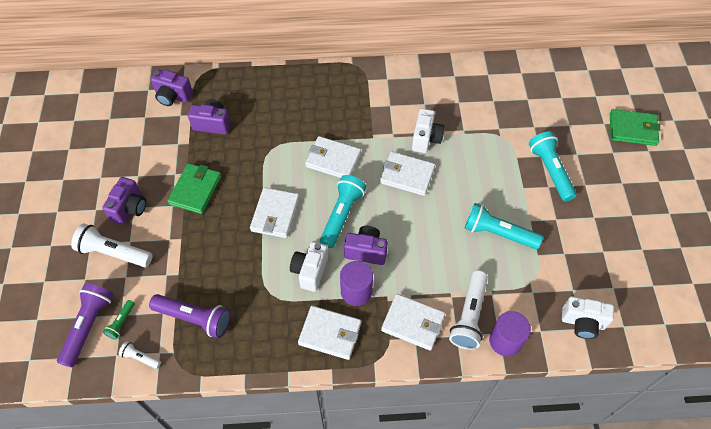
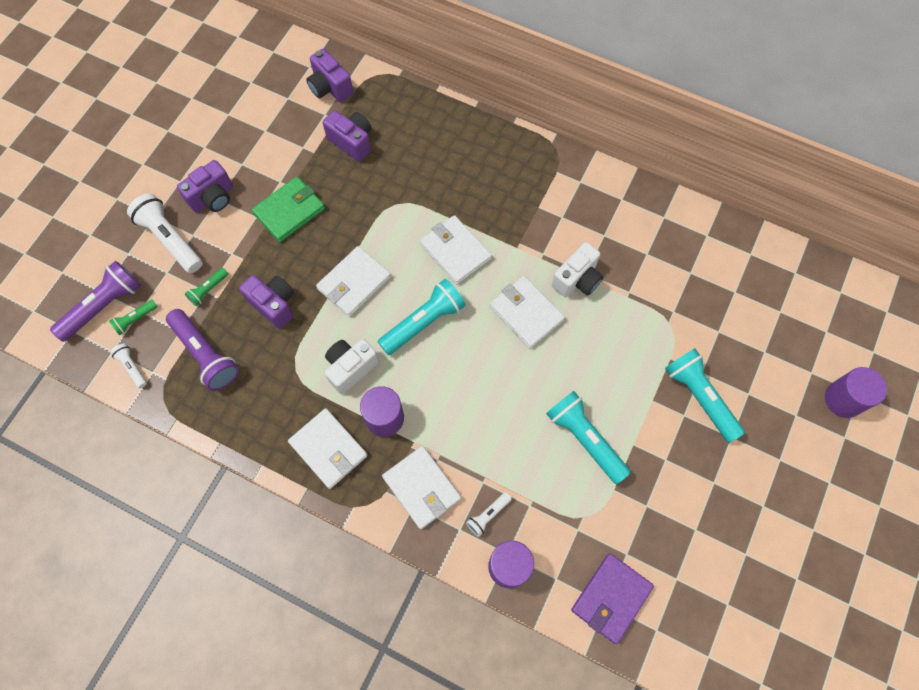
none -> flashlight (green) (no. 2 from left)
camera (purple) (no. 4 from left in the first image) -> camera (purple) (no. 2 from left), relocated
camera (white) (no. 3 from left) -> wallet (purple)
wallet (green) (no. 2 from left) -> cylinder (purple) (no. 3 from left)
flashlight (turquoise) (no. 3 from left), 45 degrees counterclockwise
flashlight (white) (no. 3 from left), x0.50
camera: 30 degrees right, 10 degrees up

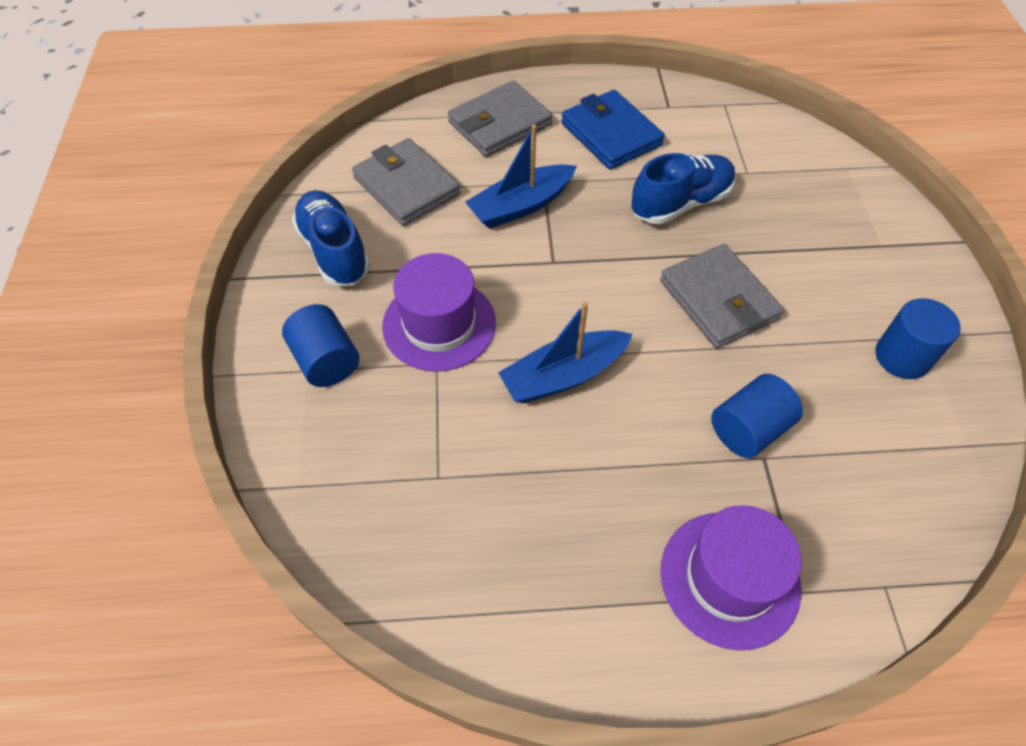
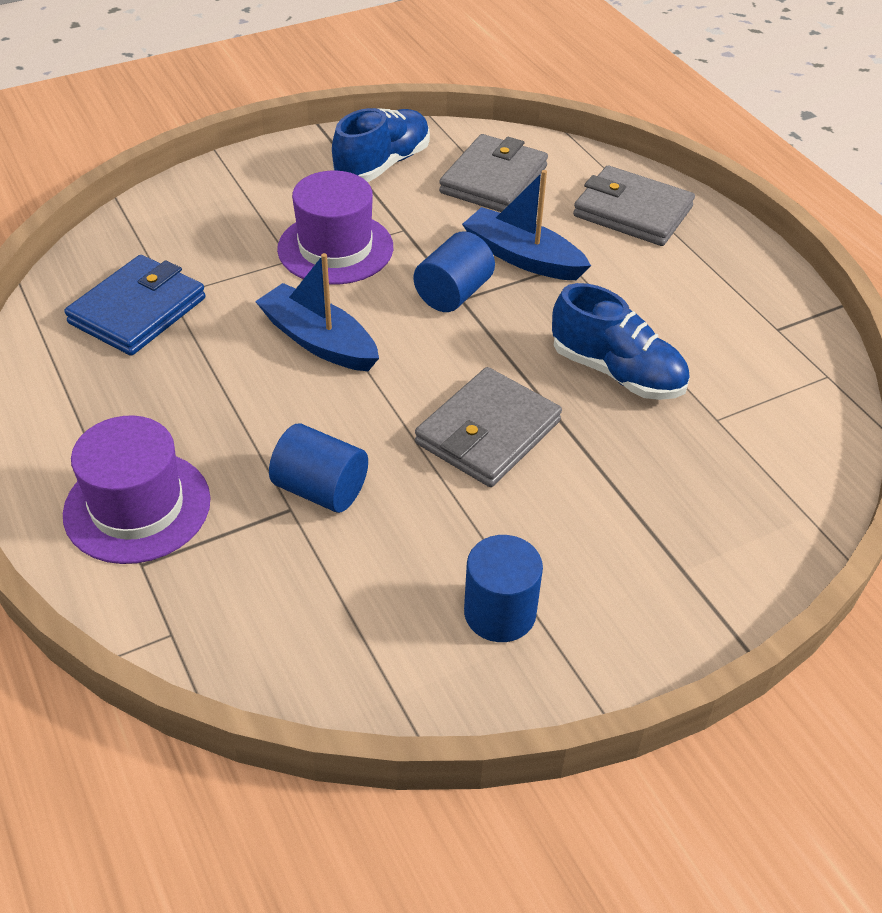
cylinder (blue) (no. 1 from left in the first image) -> cylinder (blue) (no. 2 from left), relocated
wallet (blue), relocated
camera: 65 degrees right, 10 degrees down

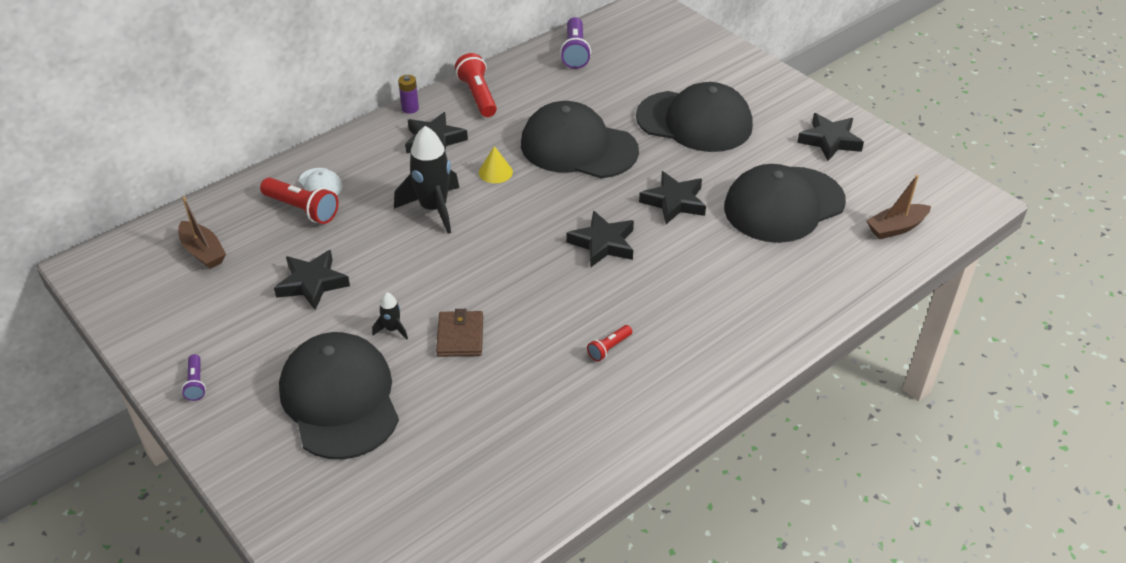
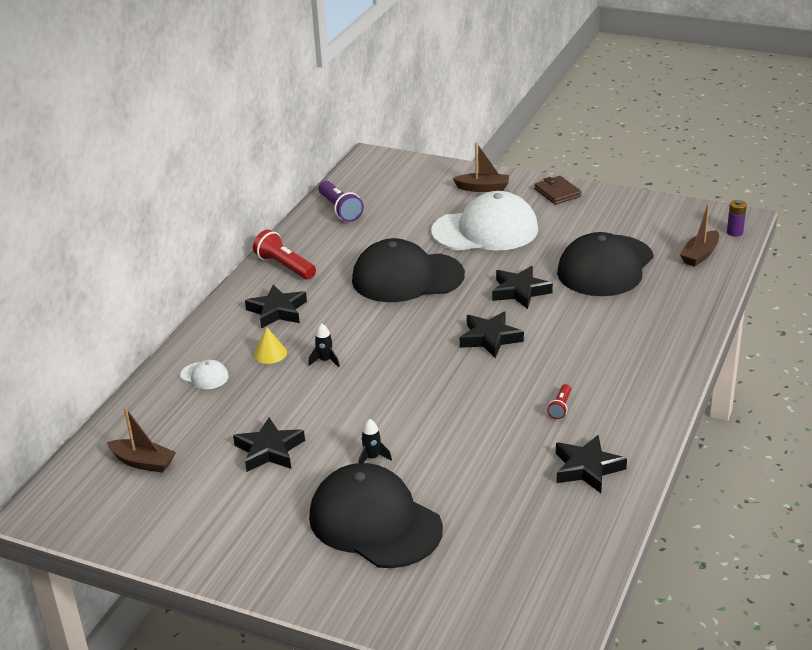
flashlight (purple) (no. 1 from left) -> none
flashlight (red) (no. 1 from left) -> none
none -> boat (brown) (no. 2 from left)
battery (purple), relocated
wallet (brown), relocated
cone (yellow), relocated
star (black) (no. 5 from left), relocated
cap (black) (no. 3 from left) -> cap (white) (no. 2 from left)
rocket (black) (no. 2 from left in the first image) -> rocket (black) (no. 1 from left), x0.46
camera: 25 degrees left, 10 degrees down

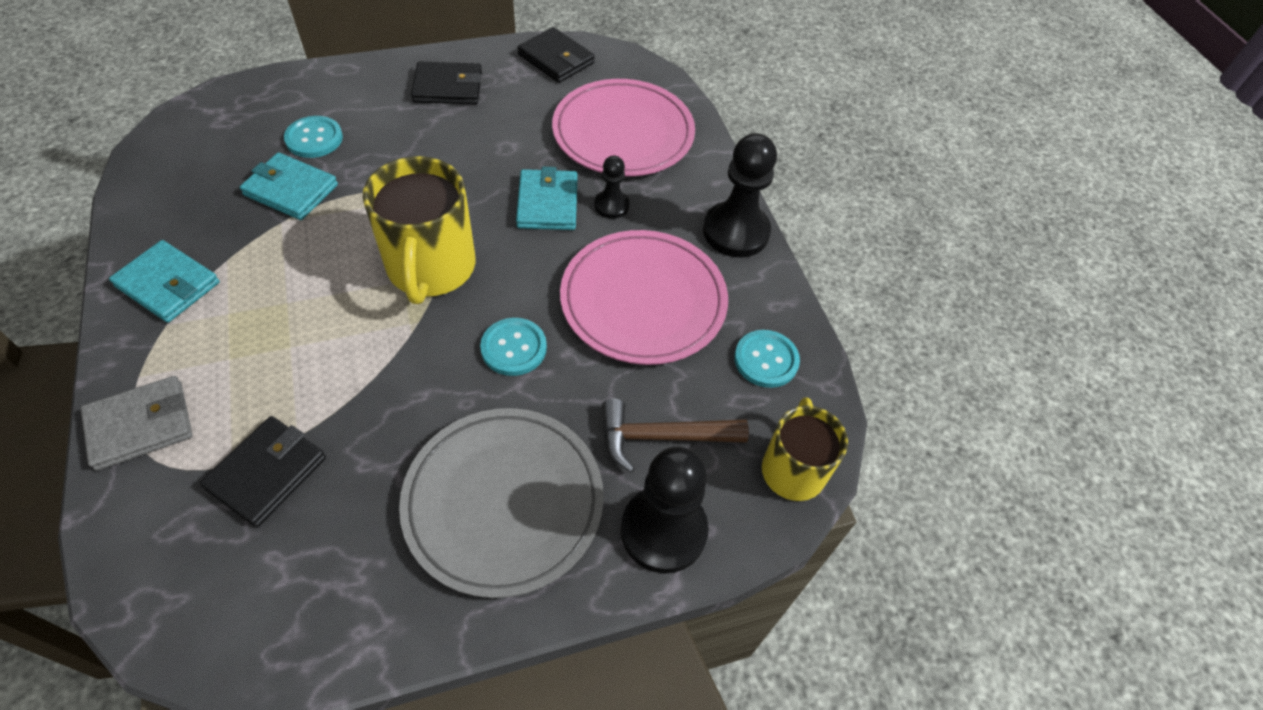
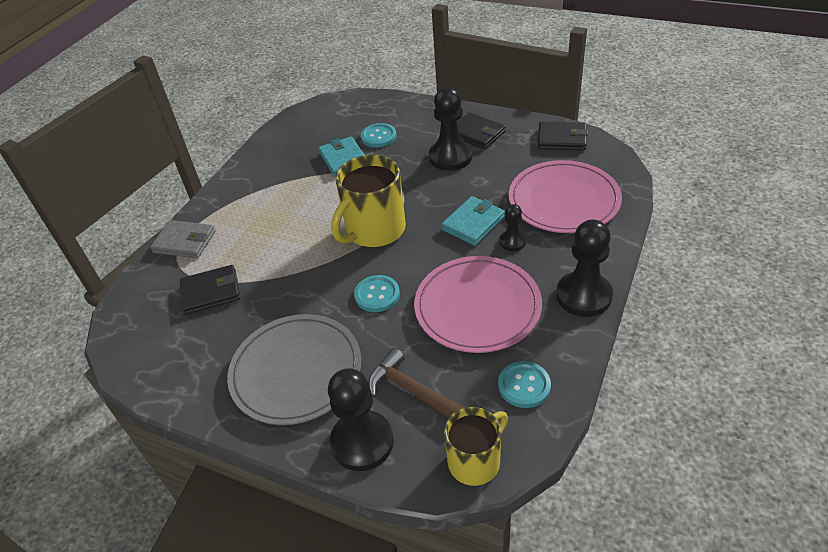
wallet (turquoise) (no. 1 from left) -> none
none -> pawn (black) (no. 2 from left)
wallet (black) (no. 3 from left), 75 degrees counterclockwise
camera: 50 degrees right, 10 degrees down

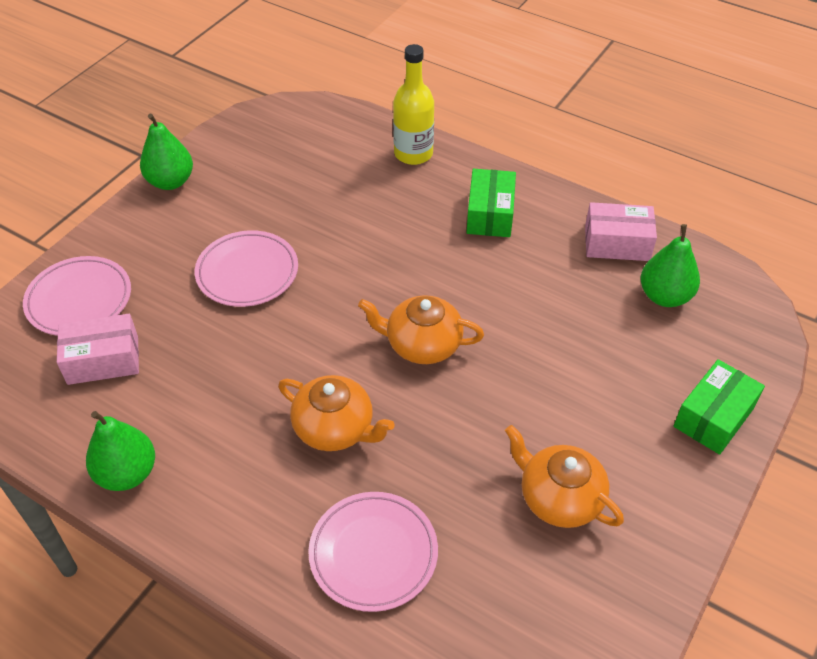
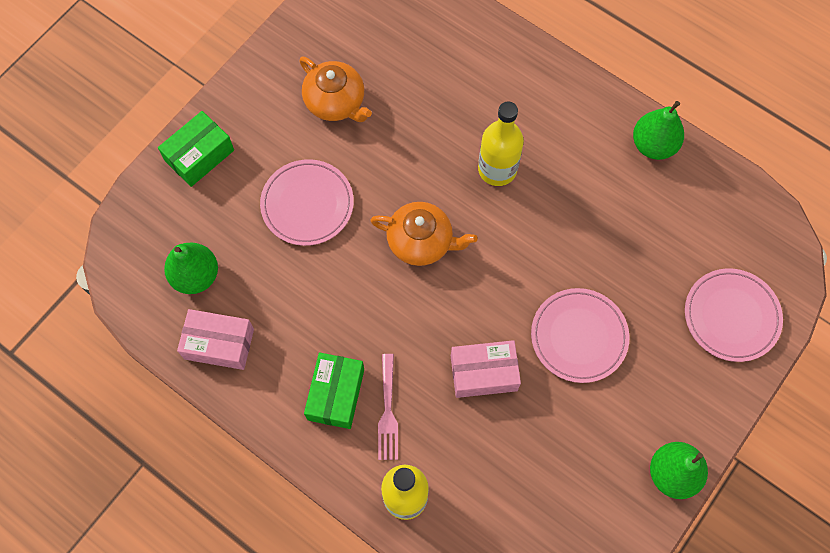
none -> fork (pink)
box (pink) (no. 1 from left in the first image) -> box (pink) (no. 2 from left), relocated
plate (pink) (no. 3 from left in the first image) -> plate (pink) (no. 1 from left), relocated
teapot (orange) (no. 1 from left) -> bottle (yellow) (no. 2 from left)
camera: 175 degrees left, 20 degrees up

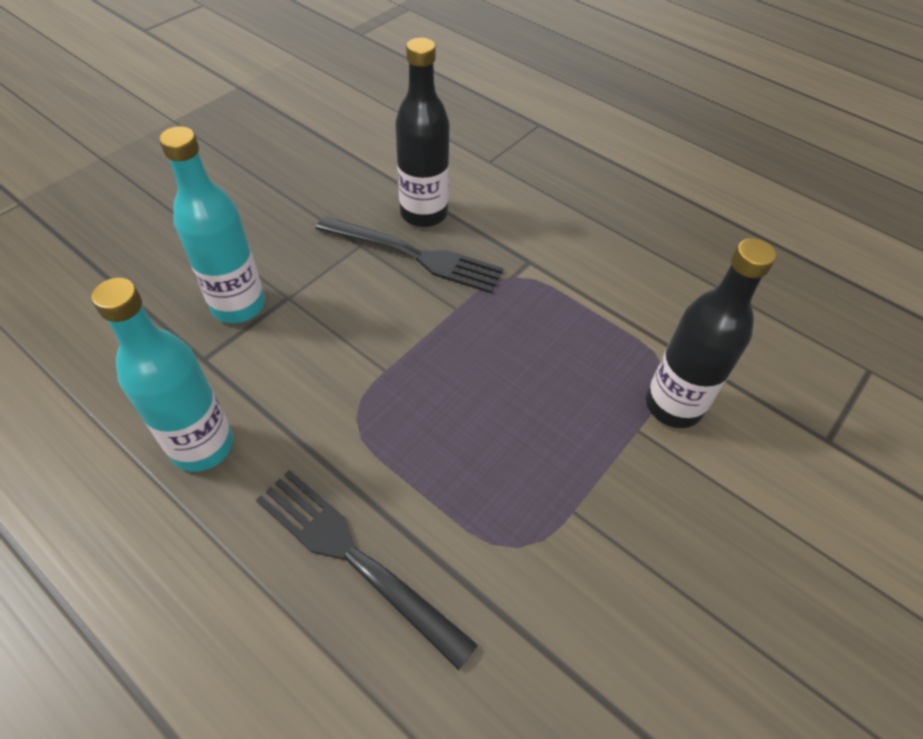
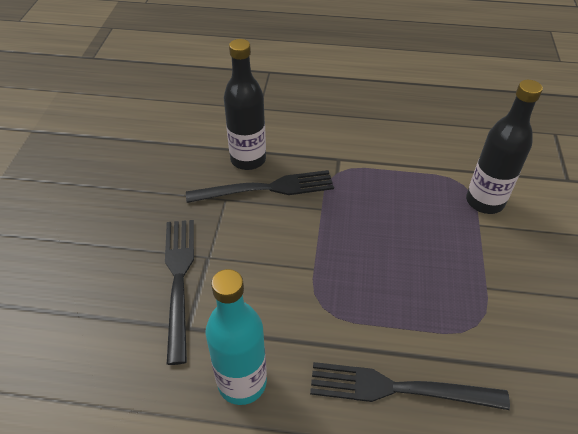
bottle (turquoise) (no. 2 from left) -> fork (black) (no. 1 from left)
camera: 30 degrees left, 5 degrees down

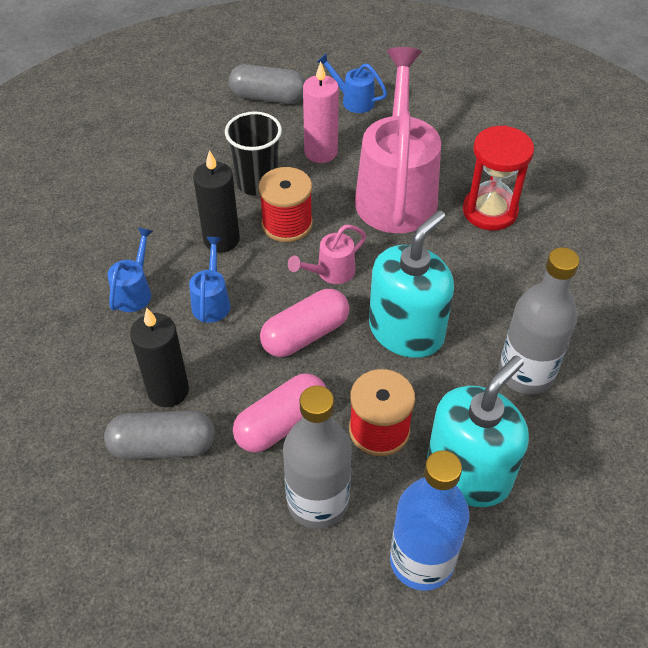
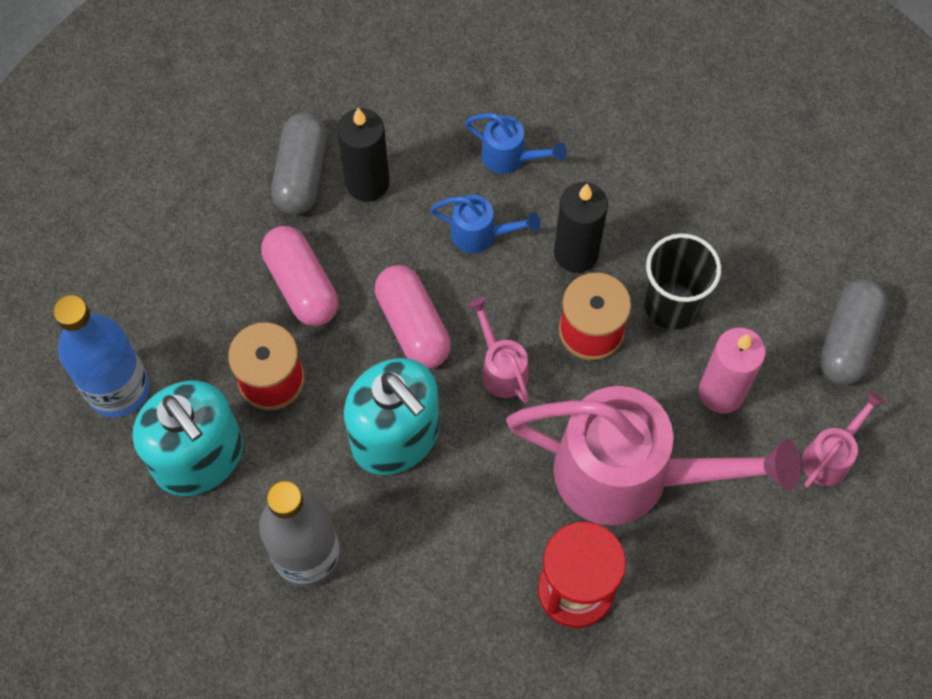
bottle (grey) (no. 1 from left) -> none
watering can (blue) (no. 3 from left) -> watering can (pink) (no. 3 from left)
camera: 100 degrees right, 15 degrees up

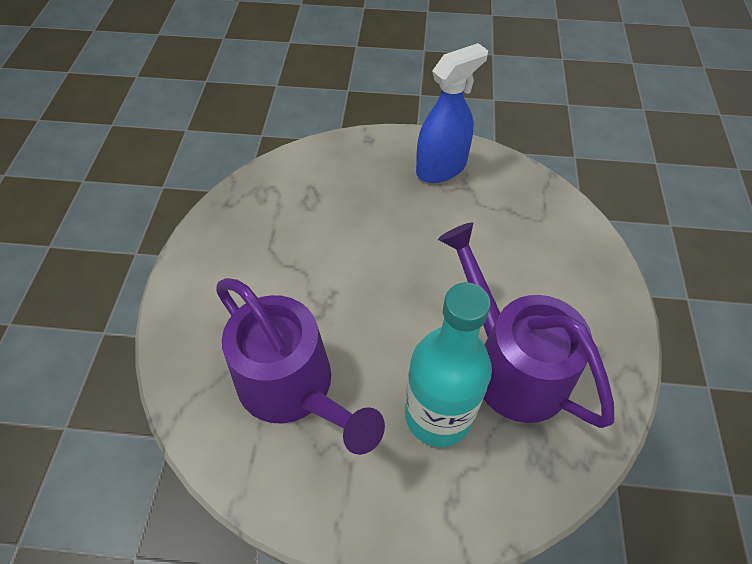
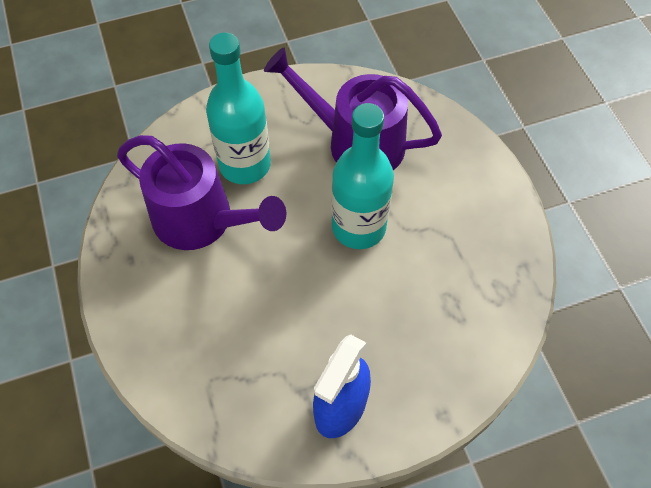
none -> bottle (turquoise) (no. 2 from left)
camera: 155 degrees right, 5 degrees up

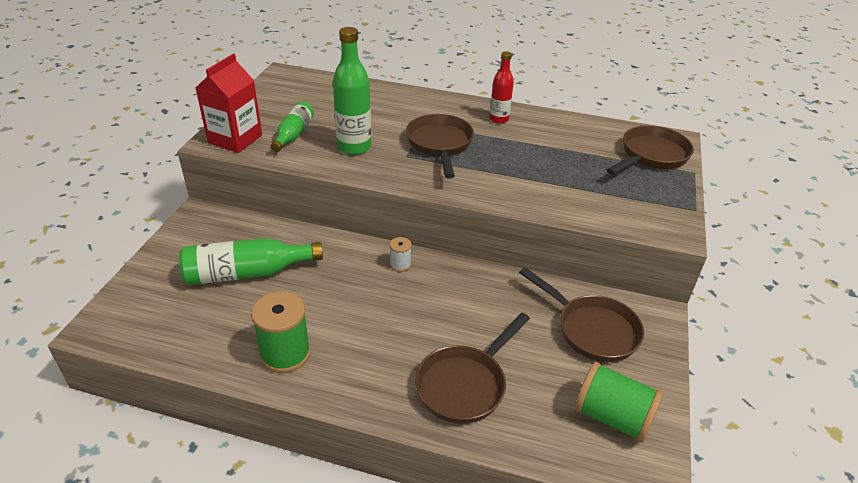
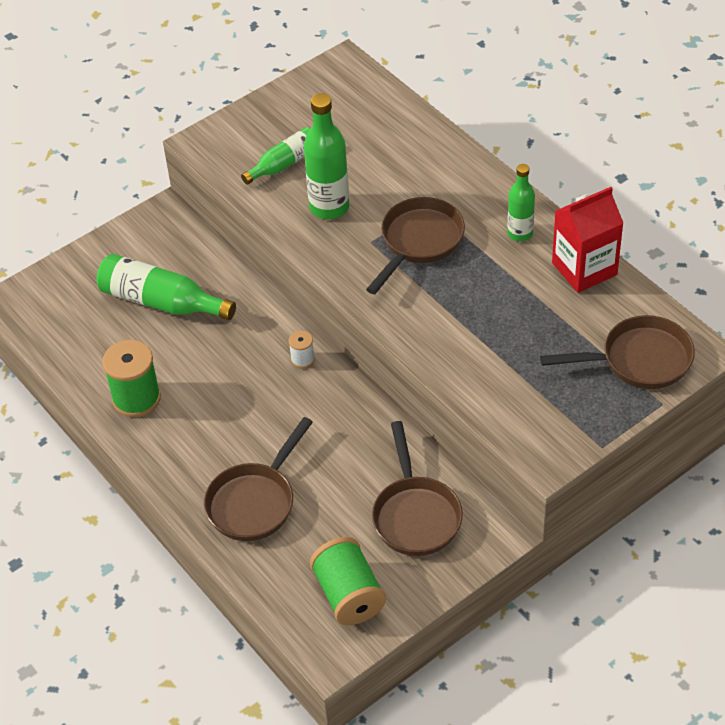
carton (red), relocated
bottle (red) -> bottle (green) (no. 4 from left)
pan (brown) (no. 2 from left in the first image) -> pan (brown) (no. 1 from left), 45 degrees counterclockwise
camera: 40 degrees right, 10 degrees up

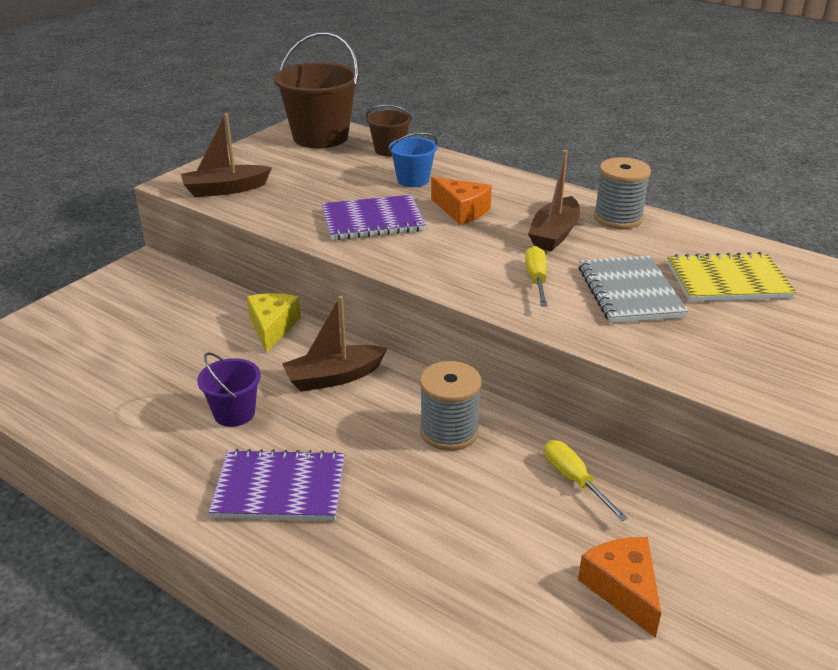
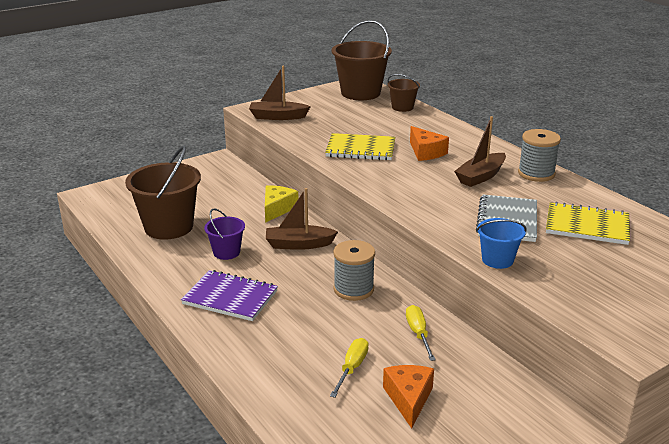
none -> bucket (brown) (no. 1 from left)
bucket (blue), relocated
screwdriver (yellow) (no. 1 from left), relocated
notebook (purple) (no. 2 from left) -> notebook (yellow) (no. 1 from left)
camera: 20 degrees right, 5 degrees down

